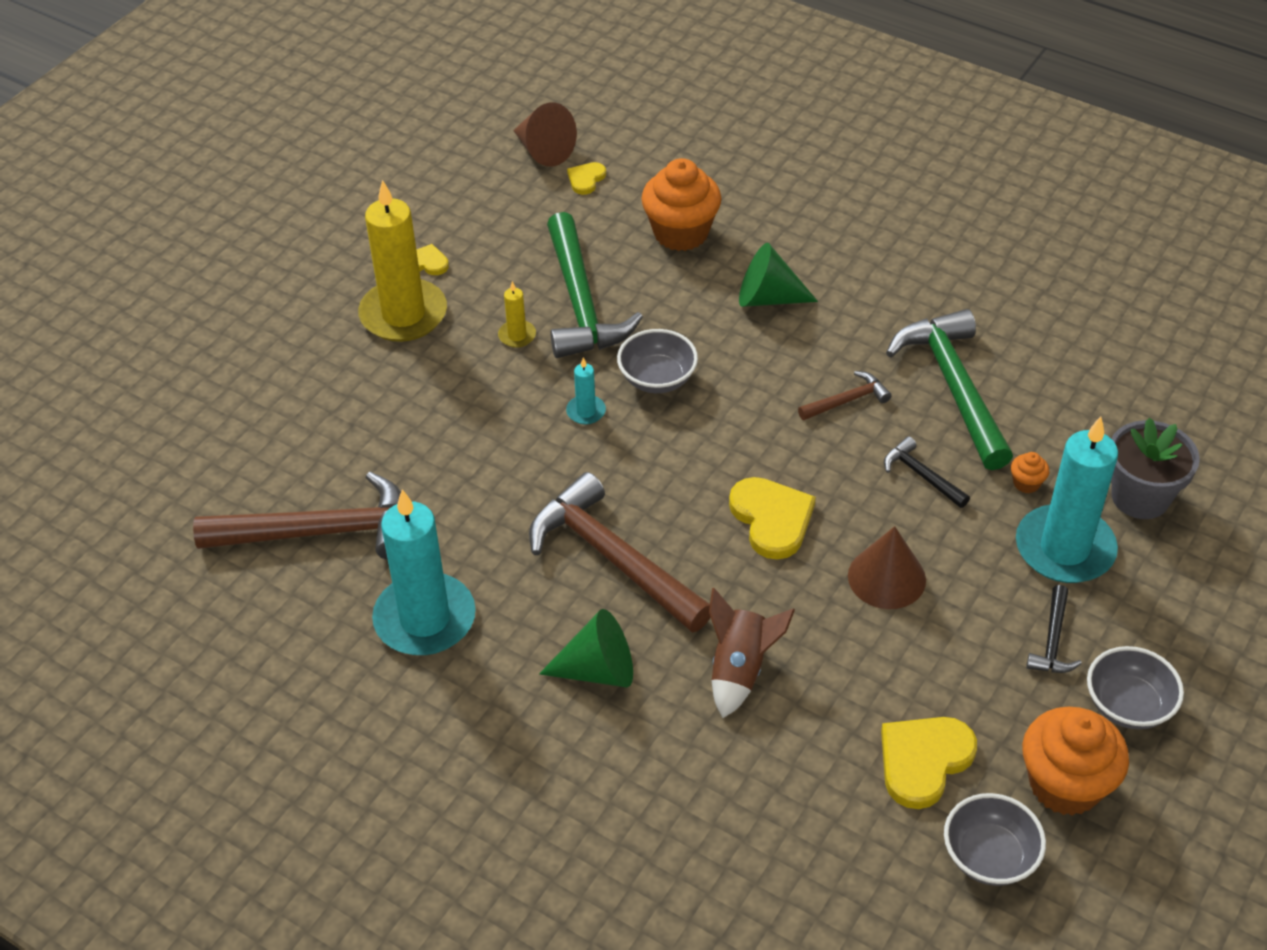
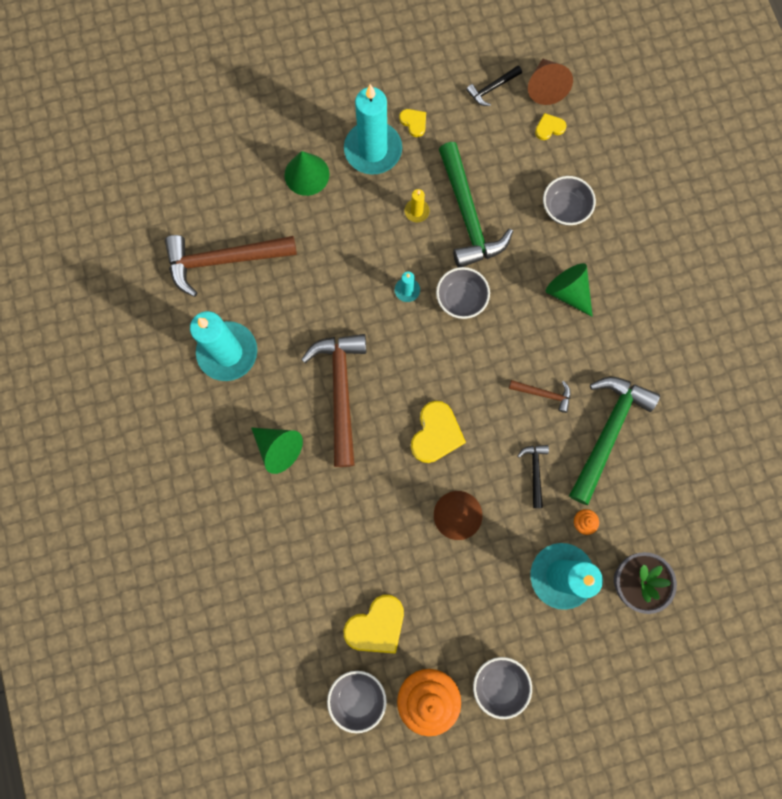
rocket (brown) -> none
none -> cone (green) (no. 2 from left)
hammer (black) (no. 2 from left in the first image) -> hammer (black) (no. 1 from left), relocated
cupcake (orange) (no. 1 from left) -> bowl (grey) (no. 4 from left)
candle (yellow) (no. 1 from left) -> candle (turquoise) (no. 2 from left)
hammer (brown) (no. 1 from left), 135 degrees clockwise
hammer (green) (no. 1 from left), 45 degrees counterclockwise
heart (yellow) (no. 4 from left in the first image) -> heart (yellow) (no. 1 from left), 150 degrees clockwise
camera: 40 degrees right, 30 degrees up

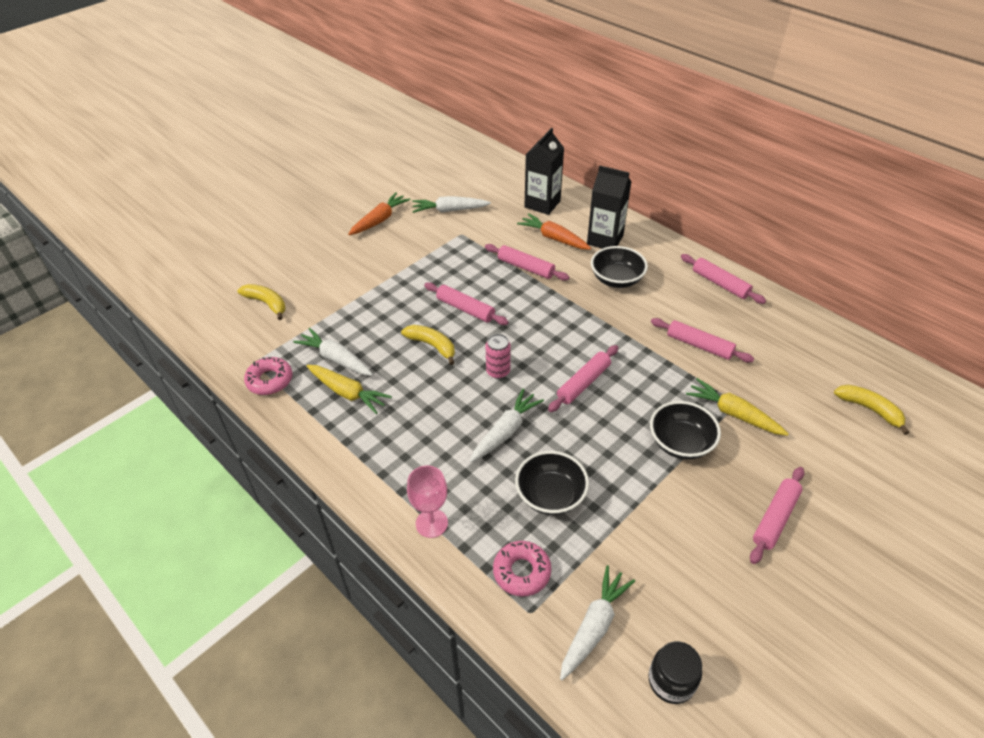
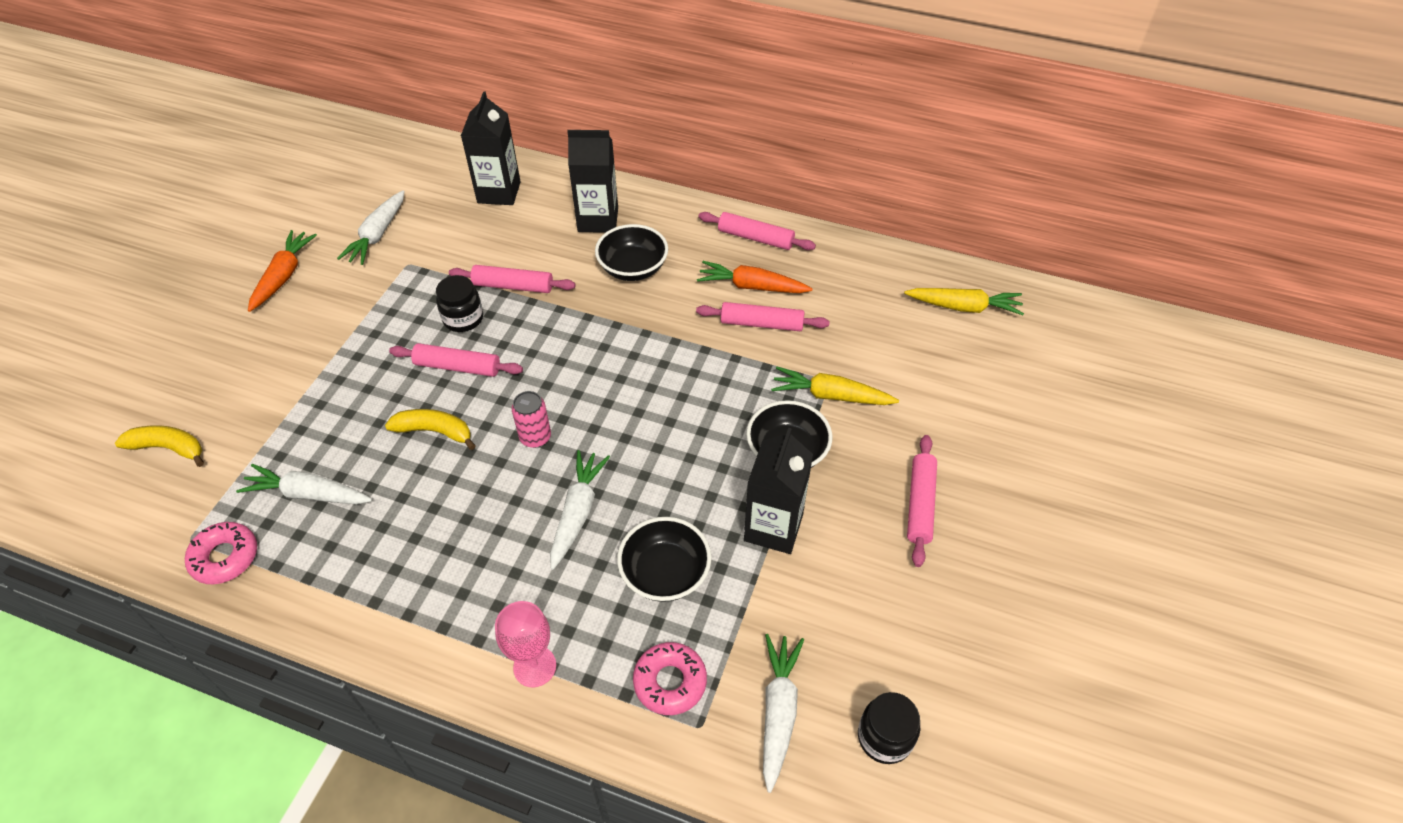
rolling pin (pink) (no. 3 from left) -> none
banana (yellow) (no. 3 from left) -> none
none -> jar (black) (no. 1 from left)
none -> carton (black) (no. 3 from left)
carrot (yellow) (no. 1 from left in the first image) -> carrot (yellow) (no. 2 from left), relocated
carrot (orange) (no. 2 from left), relocated
carrot (white) (no. 2 from left), 45 degrees counterclockwise
camera: 25 degrees left, 5 degrees up

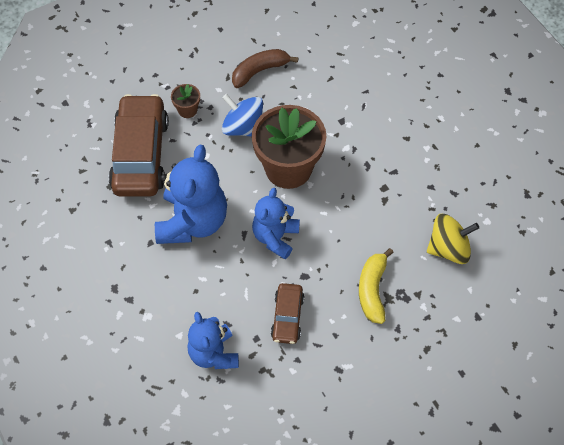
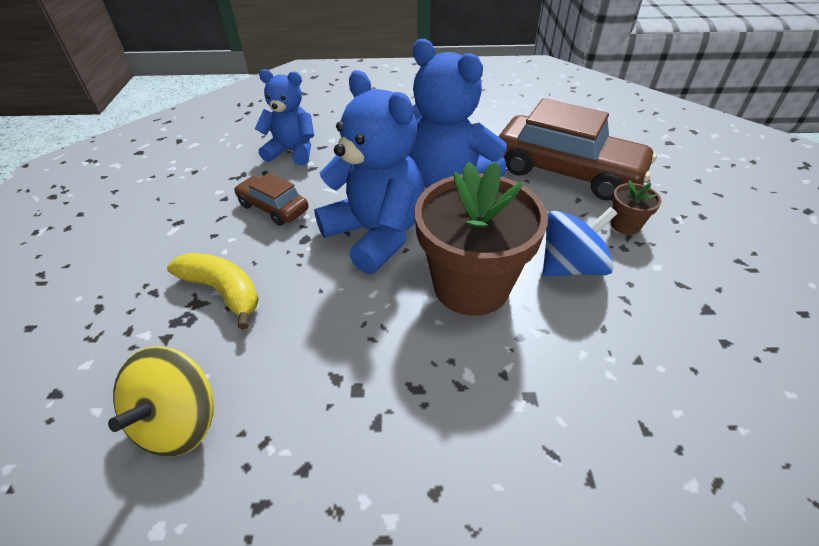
banana (brown) -> none
teddy bear (blue) (no. 3 from left in the first image) -> teddy bear (blue) (no. 2 from left), x1.58
camera: 120 degrees right, 15 degrees down

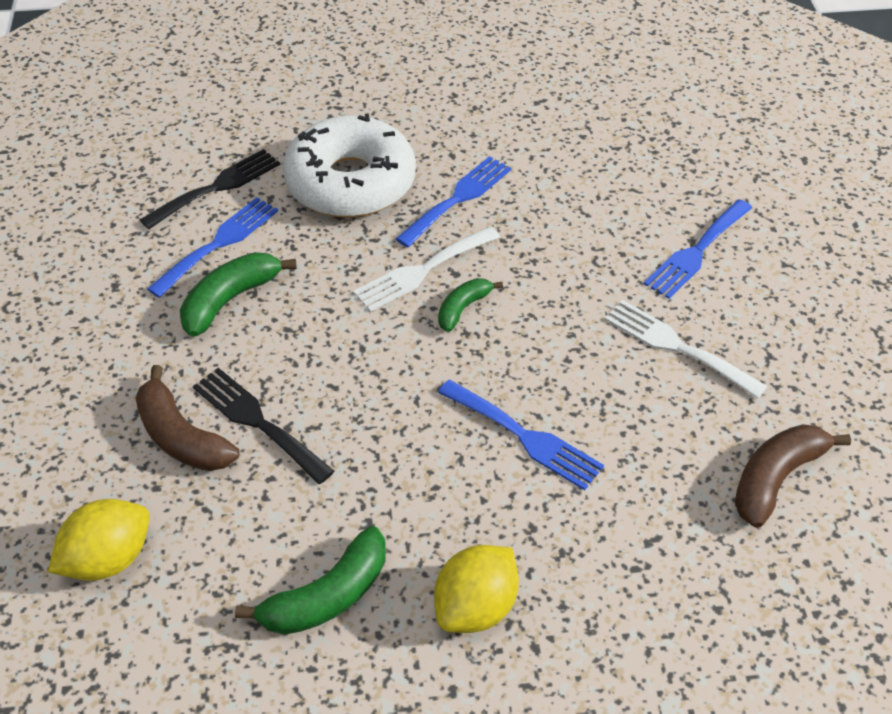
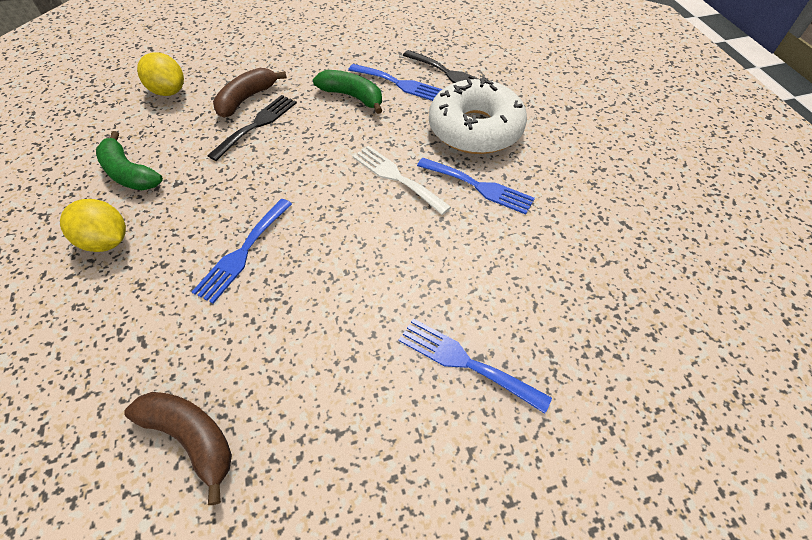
banana (green) (no. 3 from left) -> none
fork (white) (no. 2 from left) -> none
camera: 80 degrees right, 5 degrees up

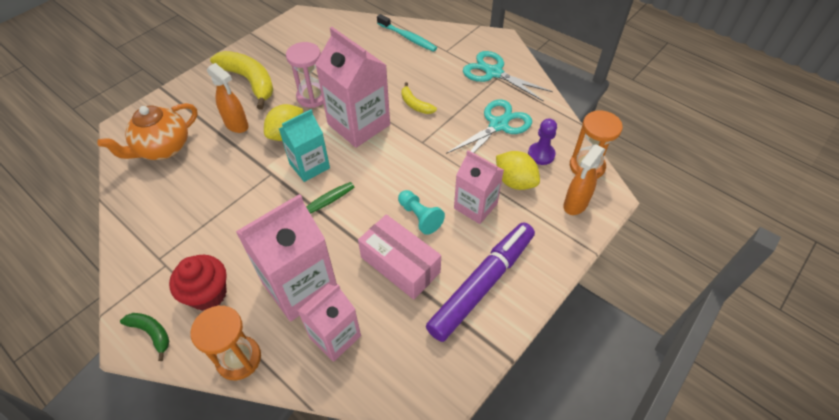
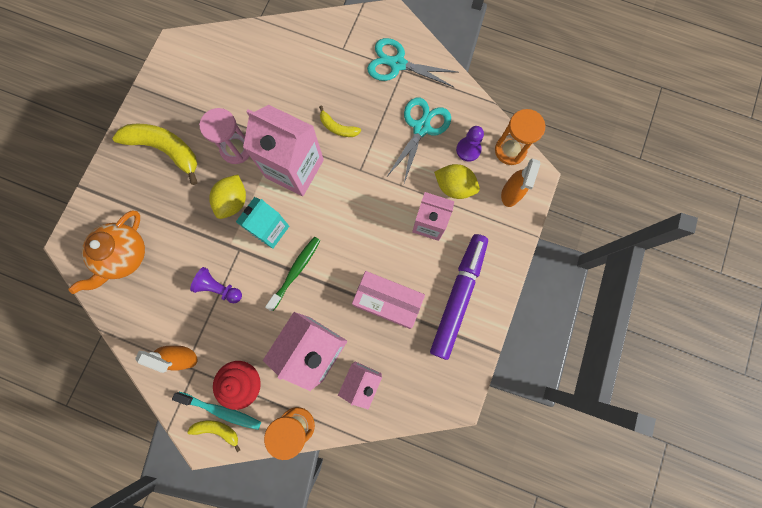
pawn (turquoise) -> none
none -> pawn (purple) (no. 1 from left)
spray bottle (orange) (no. 1 from left), relocated
toothbrush (turquoise), relocated
banana (green) -> banana (yellow) (no. 2 from left)
camera: 20 degrees left, 25 degrees up

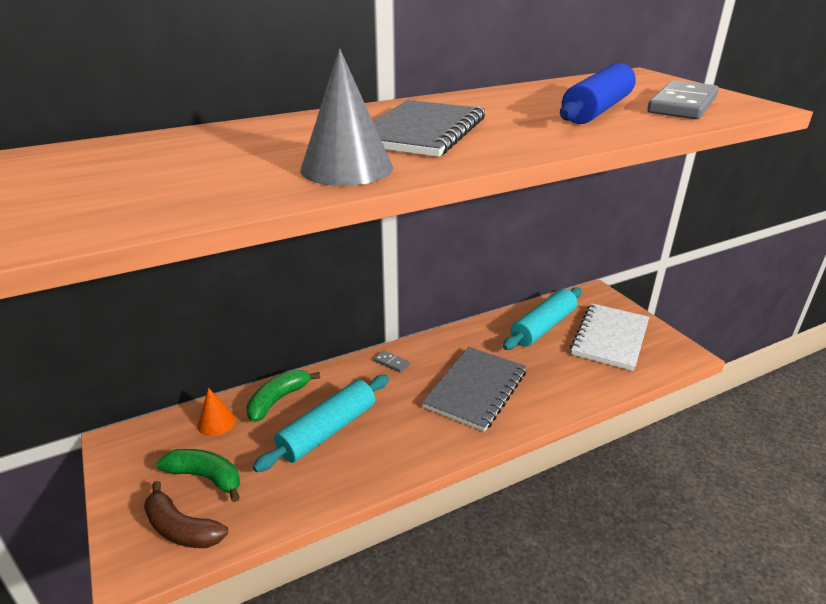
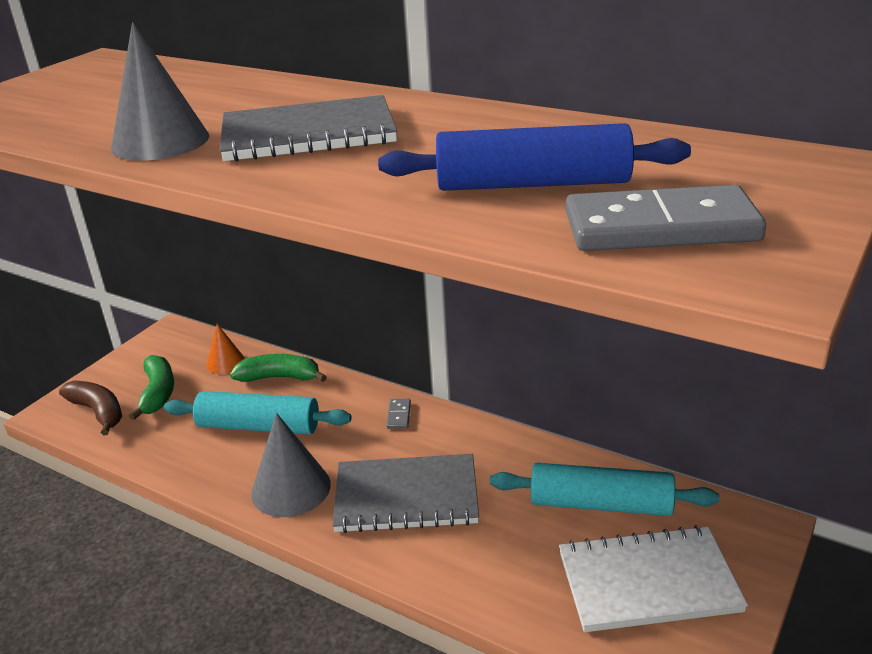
none -> cone (grey) (no. 2 from left)
banana (brown), 135 degrees clockwise
camera: 60 degrees right, 0 degrees up

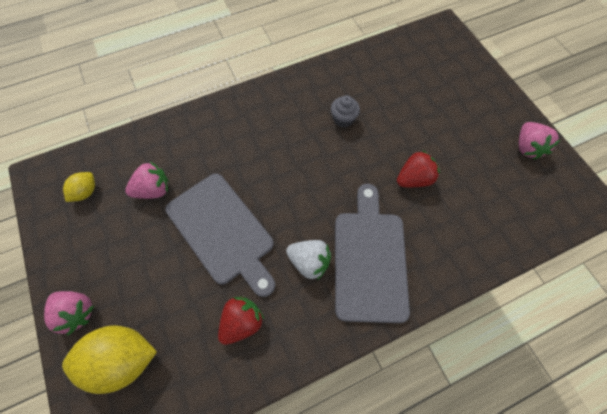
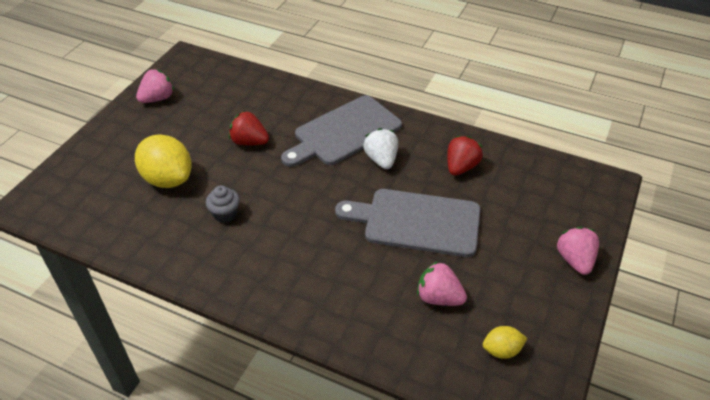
lemon (yellow) (no. 2 from left in the first image) -> lemon (yellow) (no. 1 from left), relocated
cutting board (grey) (no. 1 from left in the first image) -> cutting board (grey) (no. 2 from left), 90 degrees counterclockwise
strawberry (red) (no. 1 from left in the first image) -> strawberry (red) (no. 2 from left), 120 degrees clockwise
camera: 130 degrees left, 20 degrees down

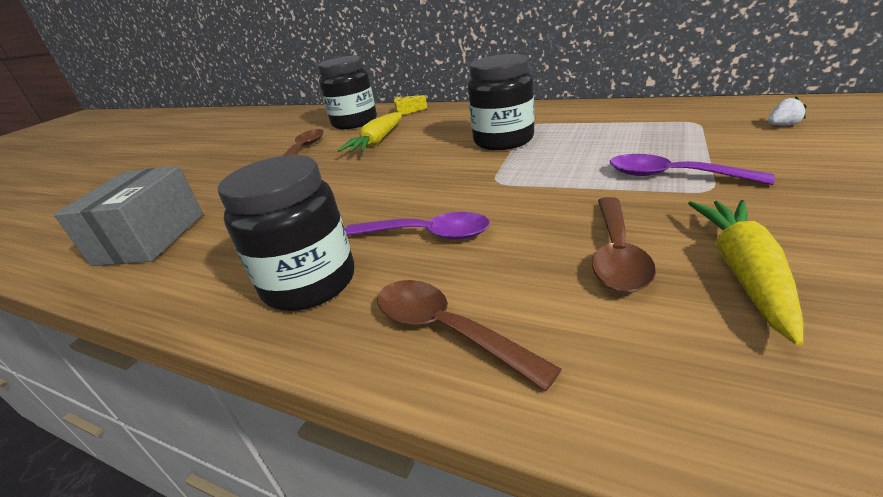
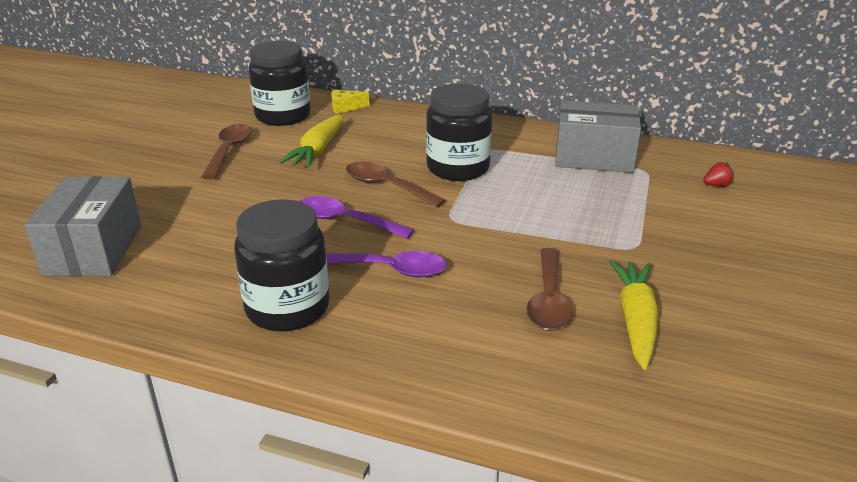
none -> box (grey) (no. 2 from left)
spoon (brown) (no. 2 from left), relocated
spoon (purple) (no. 2 from left in the first image) -> spoon (purple) (no. 1 from left), relocated
strawberry (white) -> strawberry (red)
camera: 10 degrees left, 0 degrees up

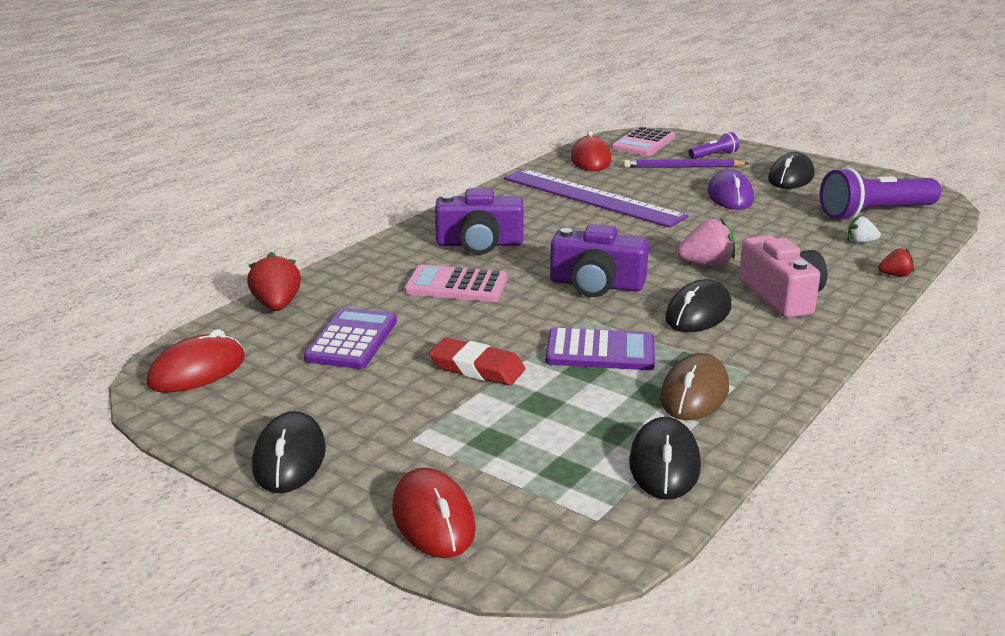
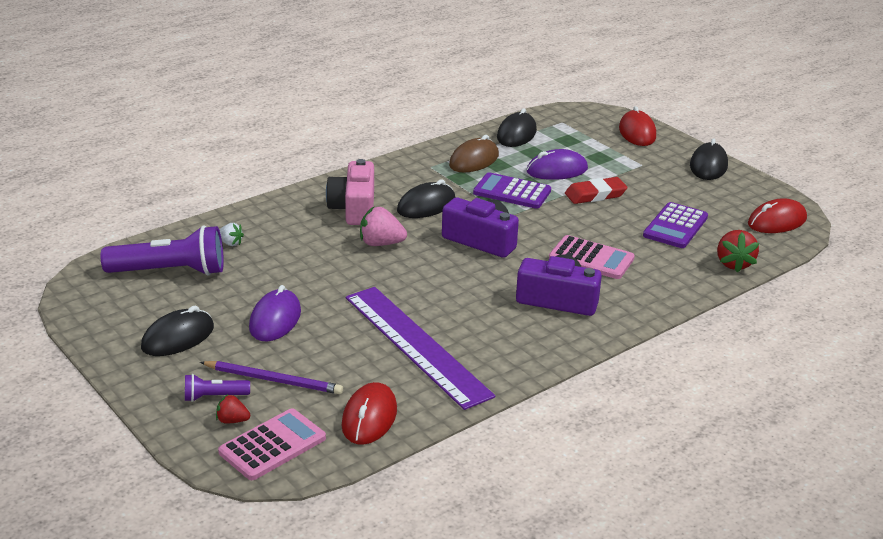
none -> mouse (purple) (no. 2 from left)
strawberry (red) (no. 2 from left in the first image) -> strawberry (red) (no. 1 from left), relocated
eraser (red), 60 degrees counterclockwise
camera: 165 degrees left, 5 degrees up

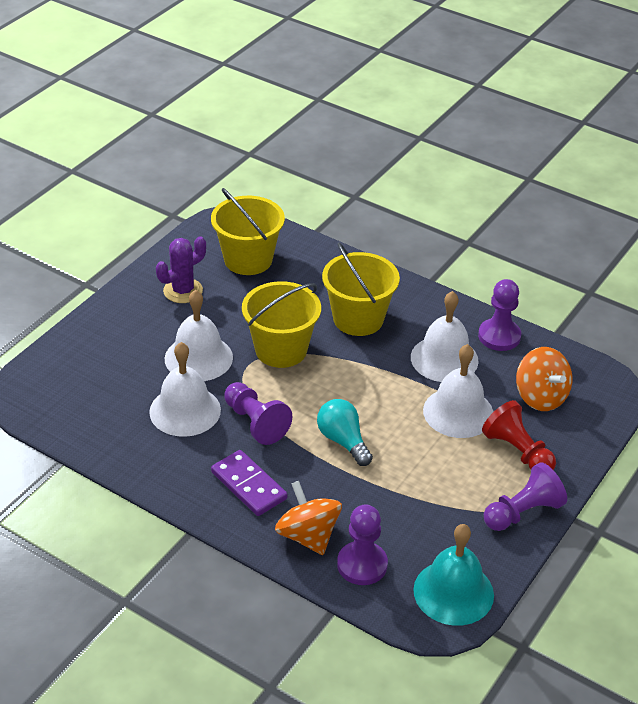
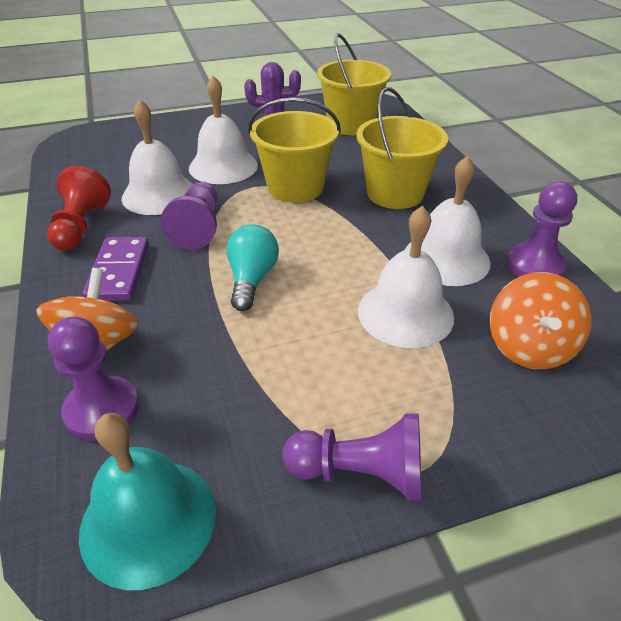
pawn (red), relocated
camera: 40 degrees right, 0 degrees up

